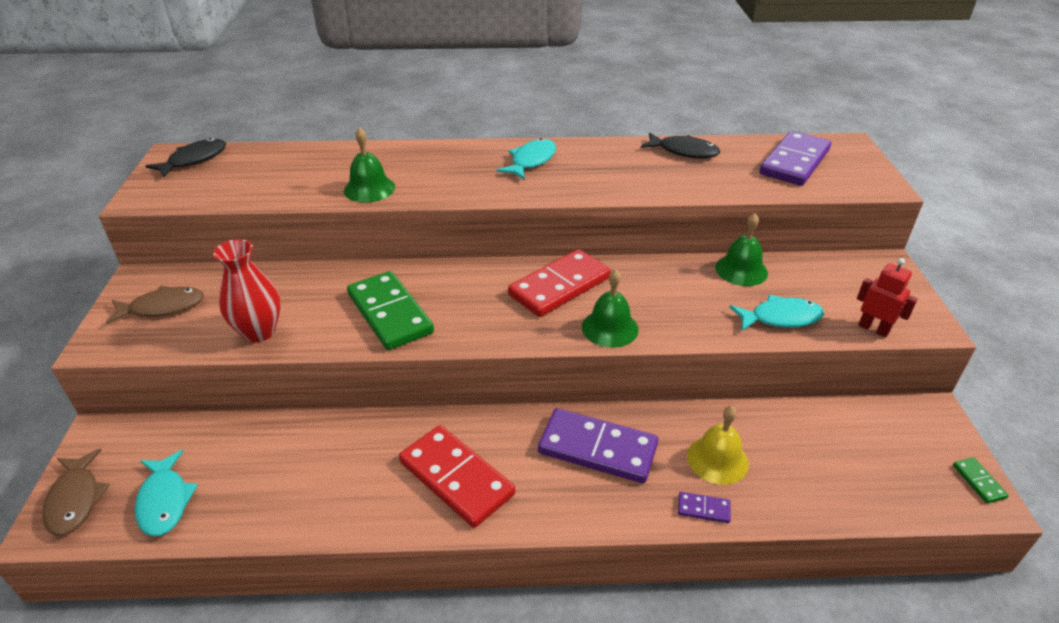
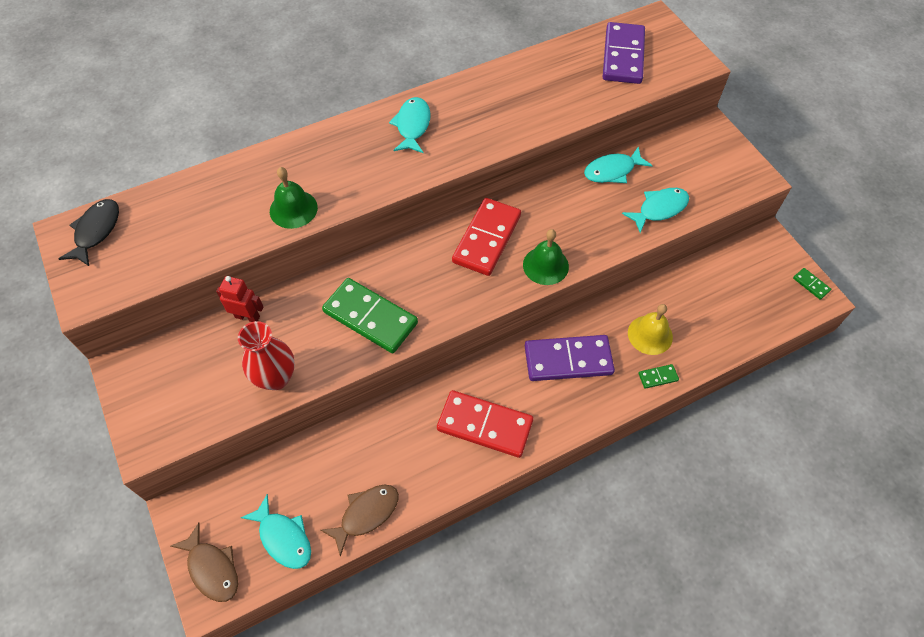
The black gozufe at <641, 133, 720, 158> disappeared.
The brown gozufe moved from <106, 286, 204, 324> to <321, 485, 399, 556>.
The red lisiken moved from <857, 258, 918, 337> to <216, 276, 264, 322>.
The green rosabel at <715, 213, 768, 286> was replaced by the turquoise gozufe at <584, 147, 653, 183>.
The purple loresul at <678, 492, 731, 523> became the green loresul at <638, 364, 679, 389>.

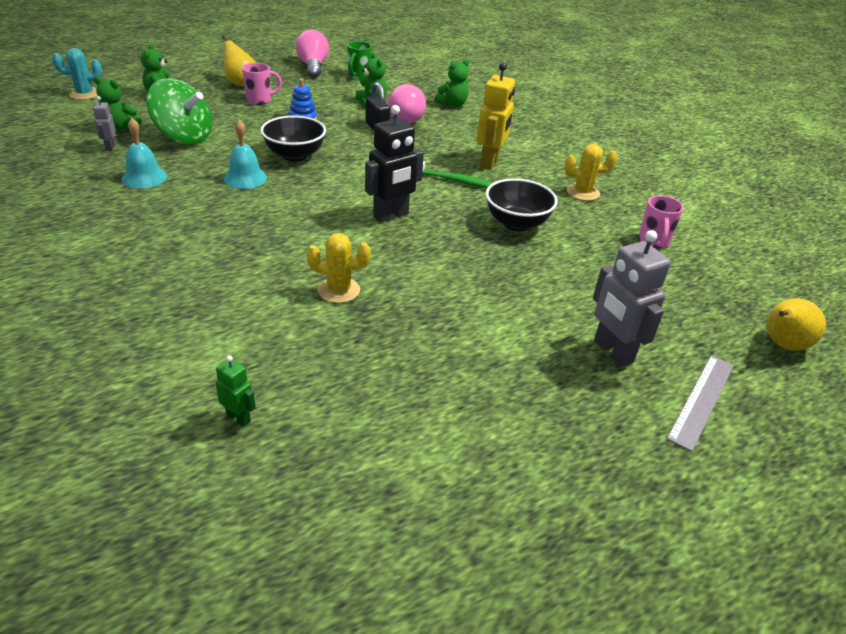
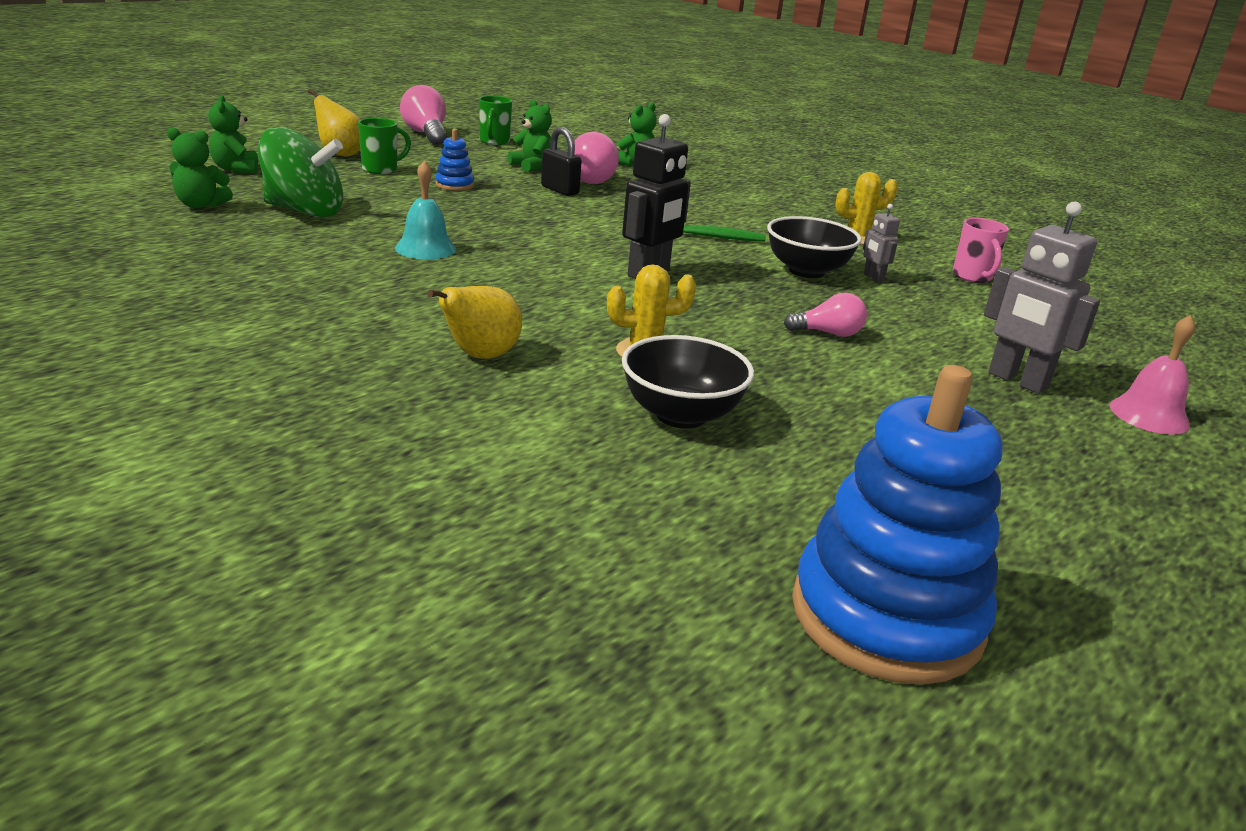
The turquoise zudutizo at <52, 48, 102, 100> disappeared.
The turquoise rosabel at <122, 118, 167, 188> disappeared.
The green lisiken at <216, 355, 256, 427> disappeared.
The yellow lisiken at <477, 62, 515, 170> disappeared.
The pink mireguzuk at <784, 292, 867, 337> appeared.
The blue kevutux at <792, 365, 1002, 685> appeared.
The grey lisiken moved from <93, 96, 116, 151> to <863, 204, 900, 282>.
The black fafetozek moved from <261, 115, 326, 162> to <622, 335, 754, 429>.
The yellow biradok moved from <767, 298, 826, 350> to <427, 286, 522, 359>.
The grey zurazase at <667, 355, 734, 452> was replaced by the pink rosabel at <1110, 315, 1195, 435>.
The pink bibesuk at <242, 63, 282, 105> became the green bibesuk at <358, 118, 411, 174>.

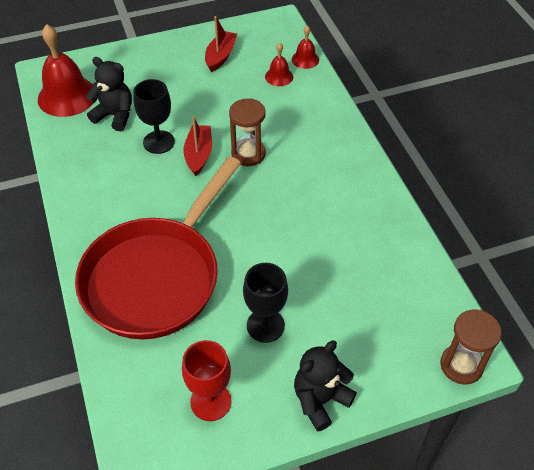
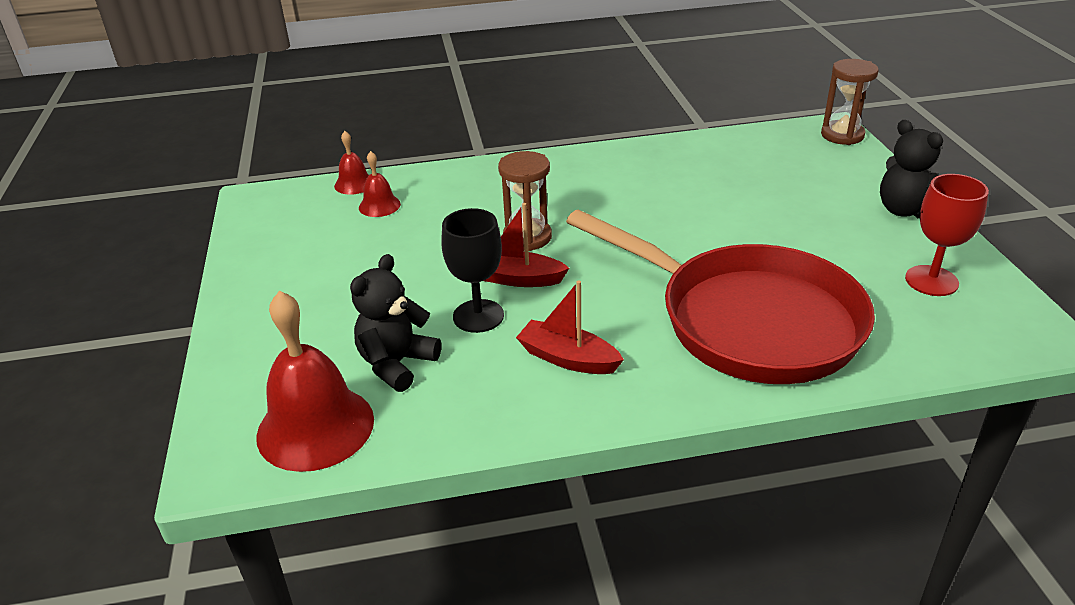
The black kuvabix at <243, 263, 288, 343> disappeared.
The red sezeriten moved from <205, 16, 237, 72> to <516, 281, 624, 374>.

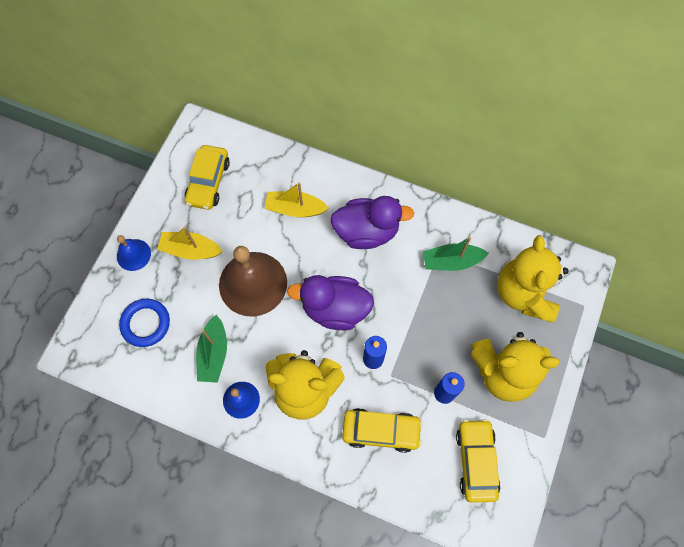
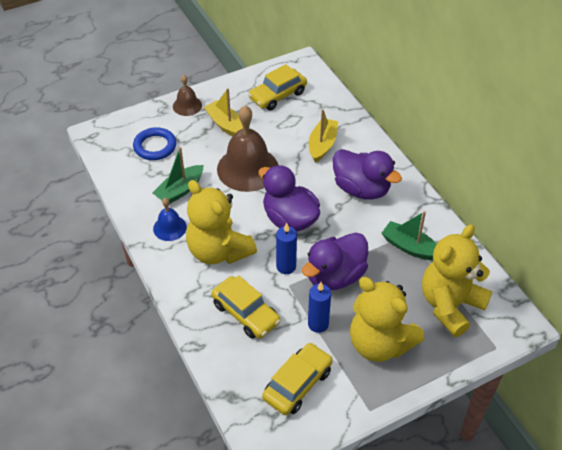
The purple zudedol at <302, 233, 368, 290> appeared.
The blue rosabel at <117, 235, 151, 271> became the brown rosabel at <173, 75, 202, 116>.
The yellow sezeriten at <264, 182, 329, 217> turned 60 degrees clockwise.

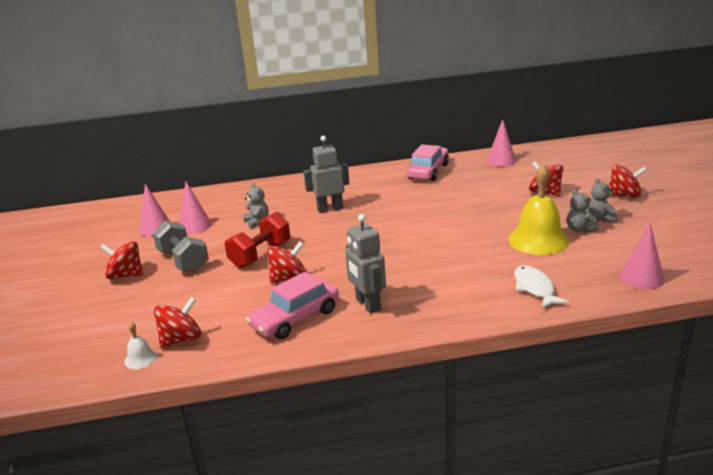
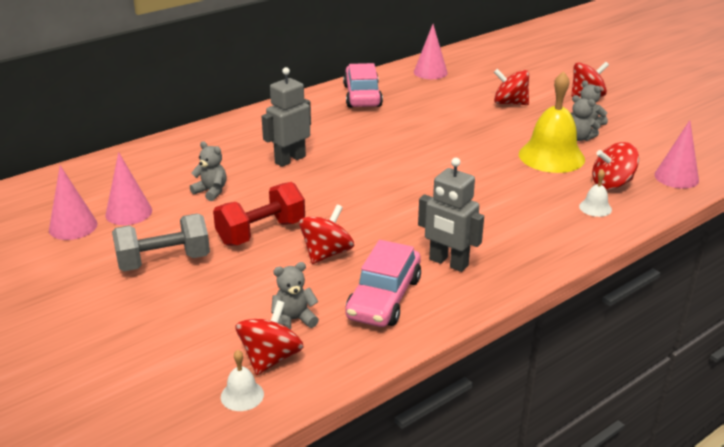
The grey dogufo at <271, 262, 319, 330> appeared.
The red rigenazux moved from <100, 241, 143, 279> to <592, 142, 639, 190>.
The white gozufe at <514, 265, 569, 309> was replaced by the white rosabel at <579, 169, 612, 217>.
The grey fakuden at <153, 221, 209, 272> turned 45 degrees counterclockwise.
The red fakuden at <225, 212, 290, 268> turned 45 degrees clockwise.

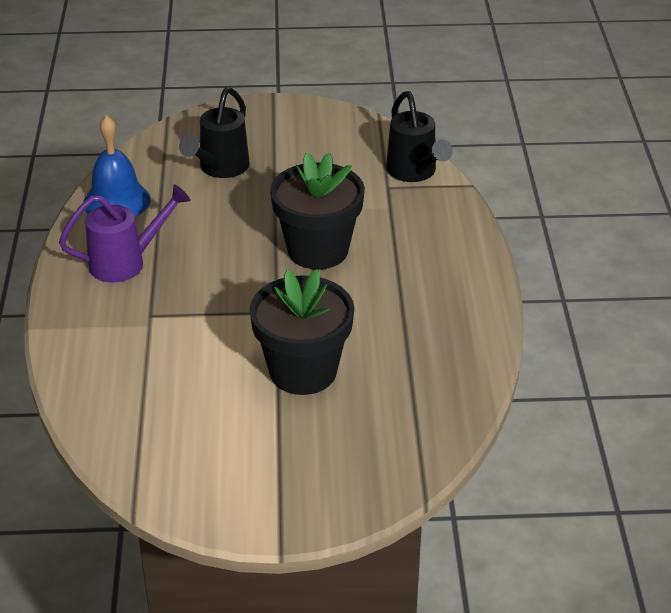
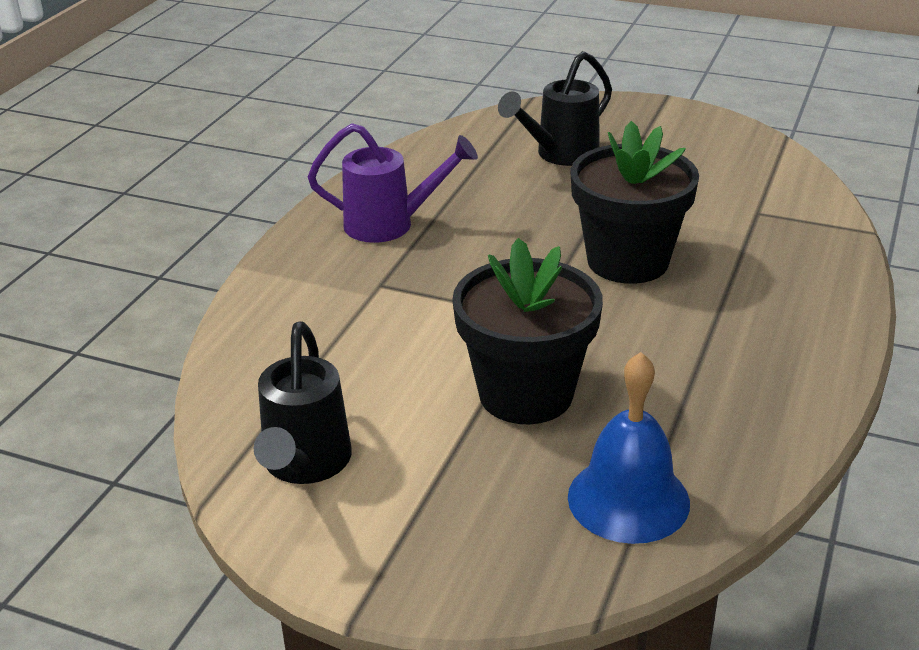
The blue rosabel moved from <84, 115, 151, 217> to <568, 352, 690, 544>.
The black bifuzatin moved from <386, 91, 453, 182> to <254, 321, 352, 484>.

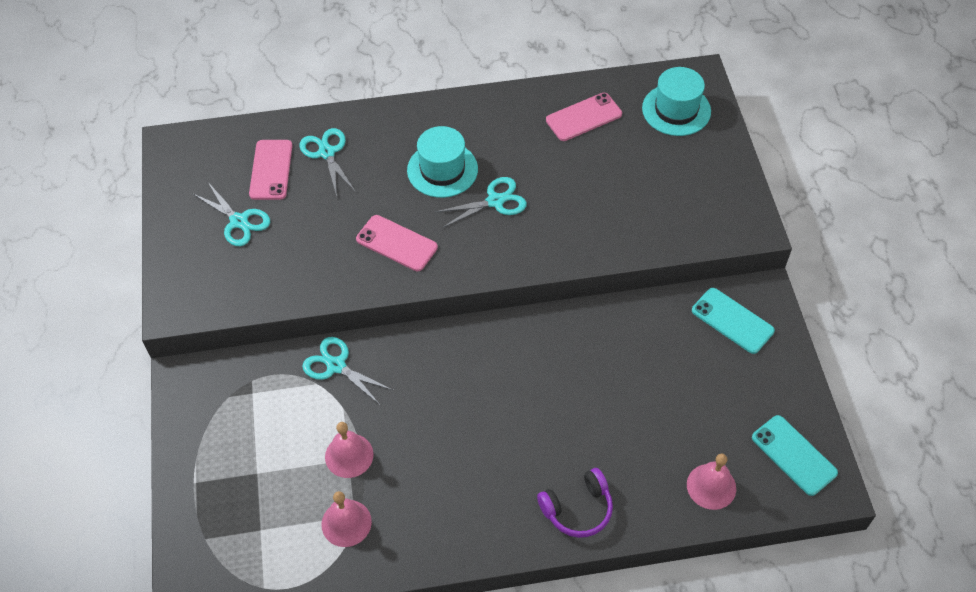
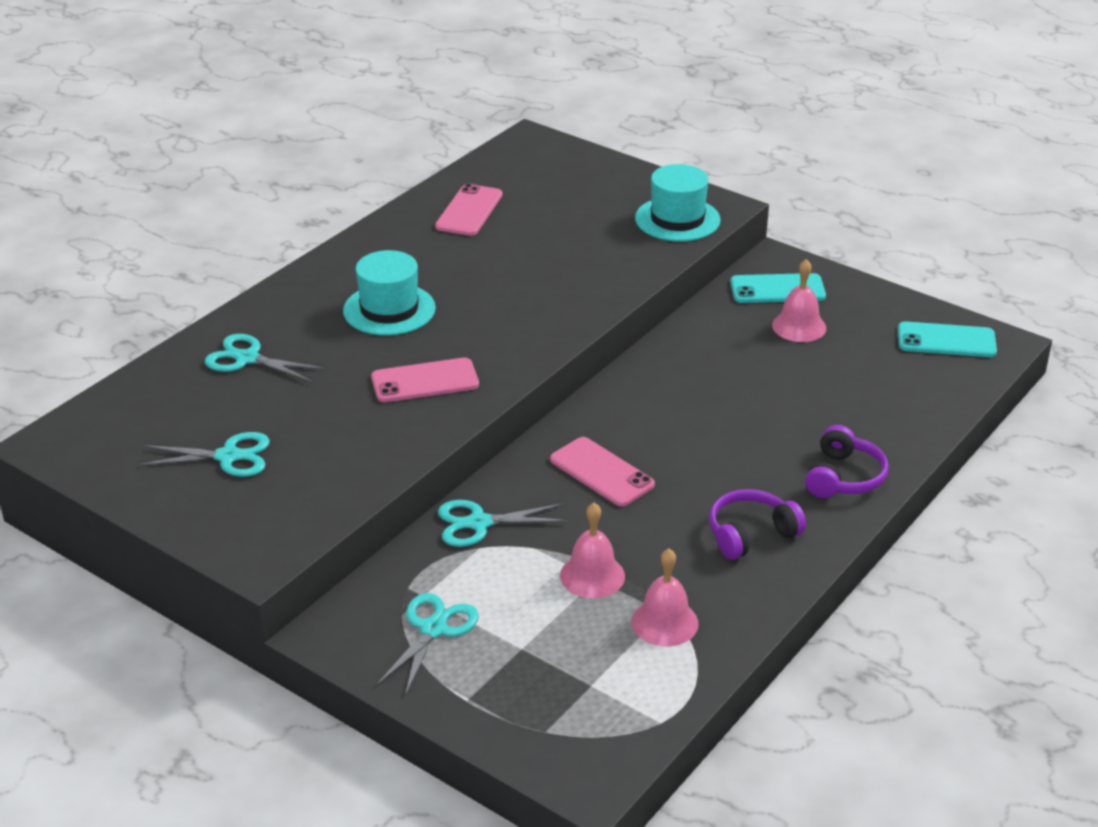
The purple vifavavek at <709, 489, 806, 560> appeared.
The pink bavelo moved from <249, 140, 292, 200> to <550, 437, 655, 506>.
The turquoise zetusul moved from <435, 177, 527, 227> to <376, 593, 479, 696>.
The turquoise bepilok moved from <642, 67, 711, 136> to <635, 164, 721, 241>.
The pink rosabel moved from <687, 453, 736, 510> to <772, 259, 826, 342>.

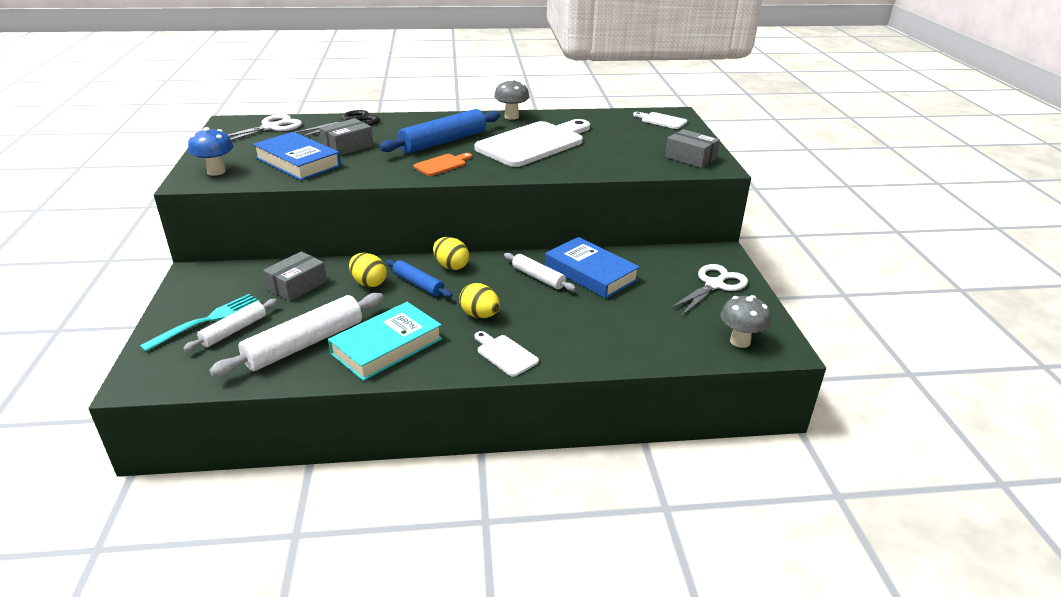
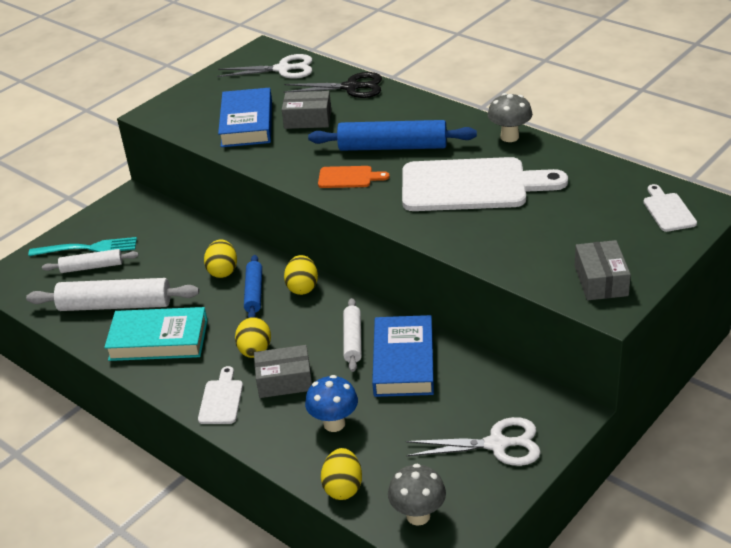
The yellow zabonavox at <321, 448, 362, 500> appeared.
The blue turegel moved from <188, 127, 233, 176> to <305, 375, 358, 432>.
The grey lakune moved from <263, 251, 327, 302> to <254, 345, 312, 398>.

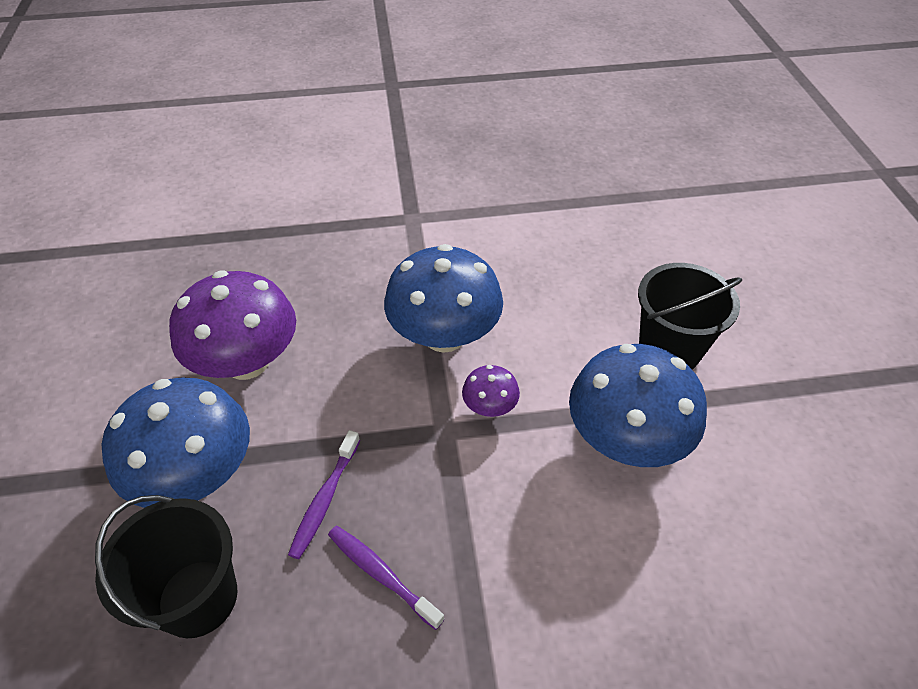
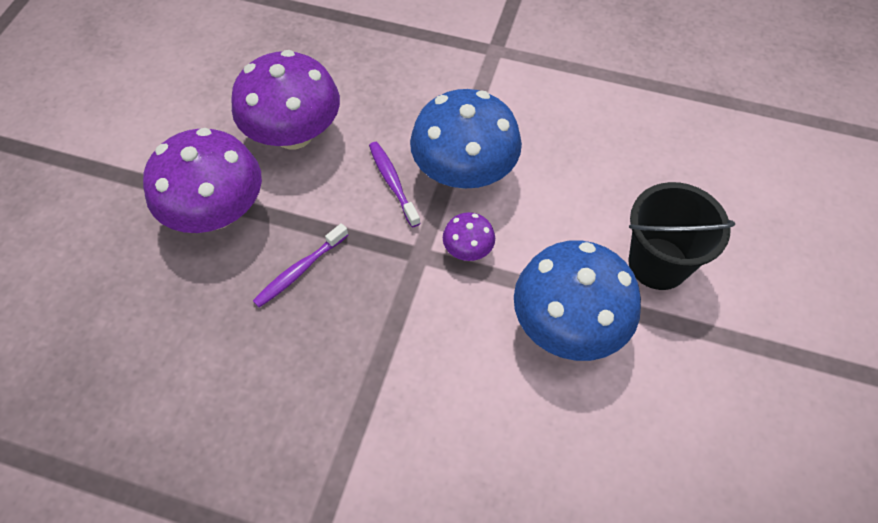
The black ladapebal at <95, 495, 238, 638> disappeared.
The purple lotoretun moved from <328, 526, 444, 630> to <369, 142, 420, 227>.
The blue turegel at <102, 378, 250, 508> became the purple turegel at <143, 128, 262, 233>.

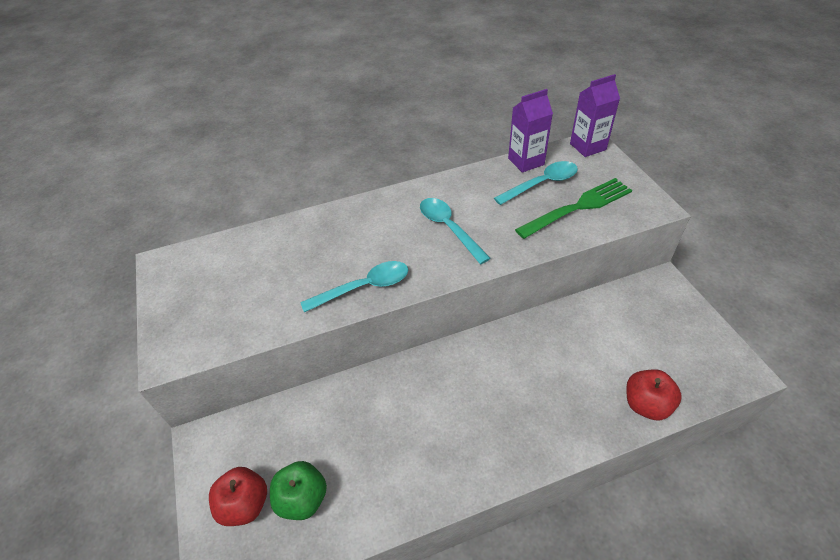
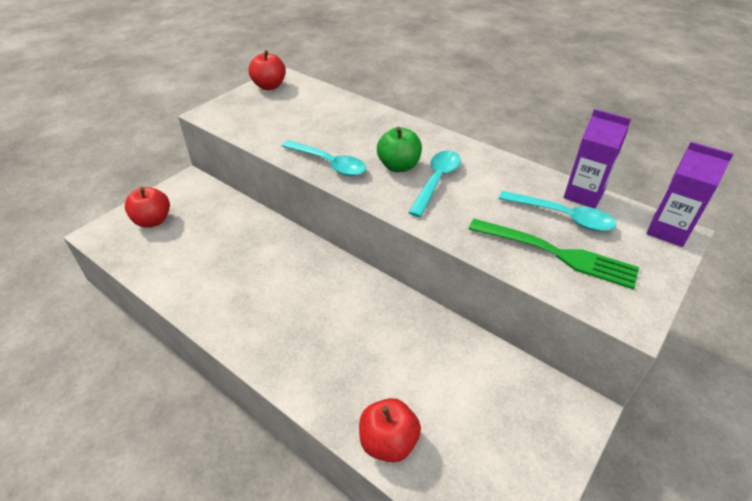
The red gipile at <248, 50, 286, 90> appeared.
The green gipile moved from <270, 461, 327, 520> to <377, 127, 422, 172>.

